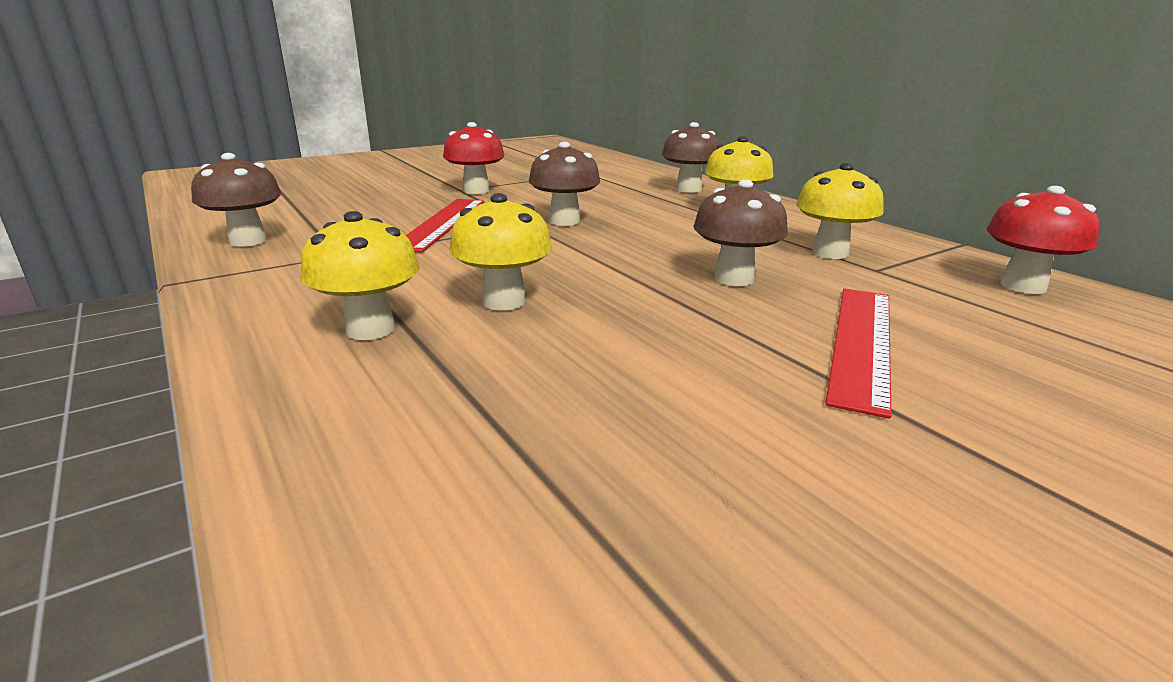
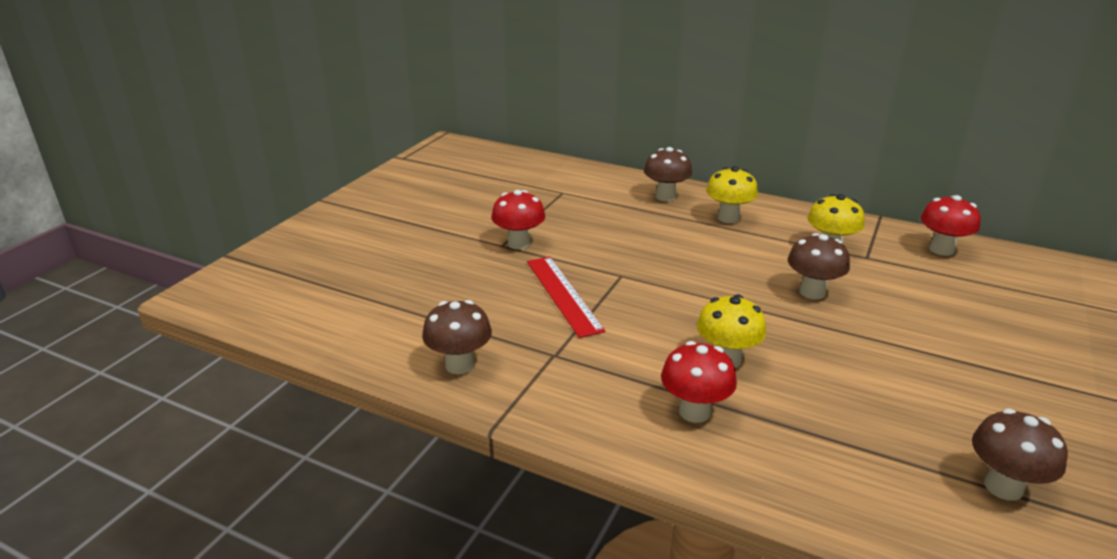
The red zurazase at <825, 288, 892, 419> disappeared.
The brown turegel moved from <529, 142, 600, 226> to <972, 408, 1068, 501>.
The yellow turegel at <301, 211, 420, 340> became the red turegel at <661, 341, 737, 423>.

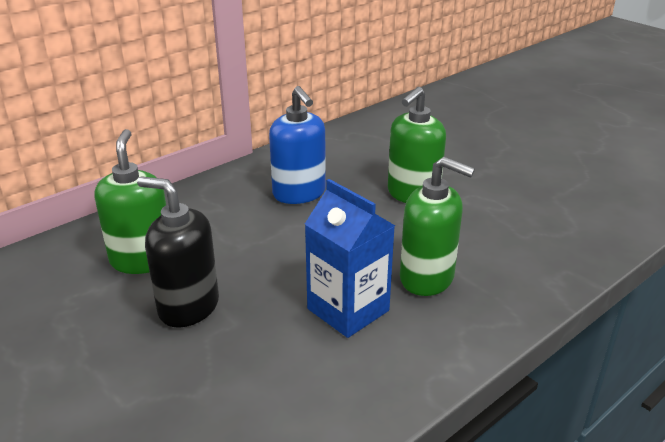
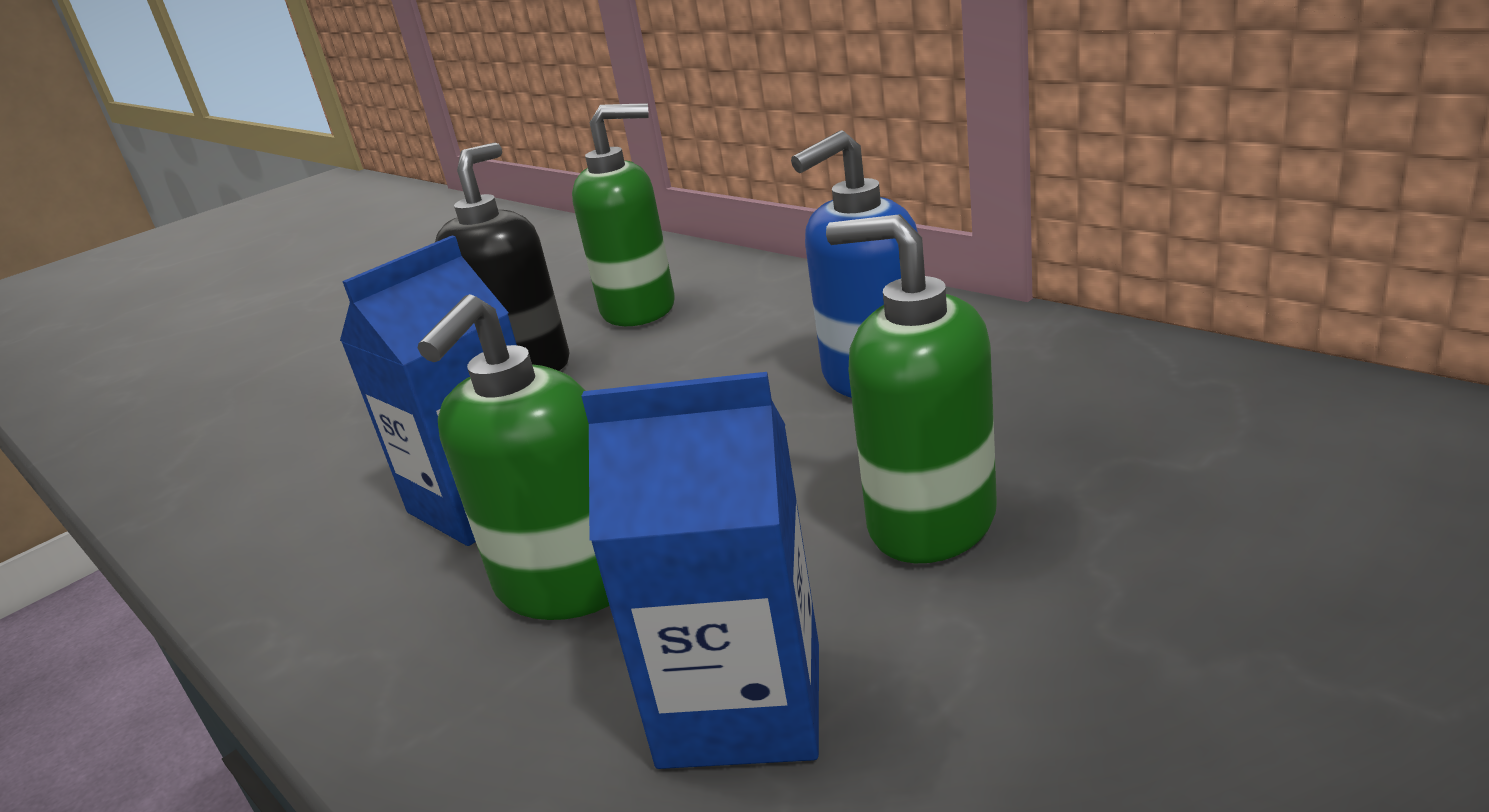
The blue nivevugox at <581, 372, 819, 769> appeared.

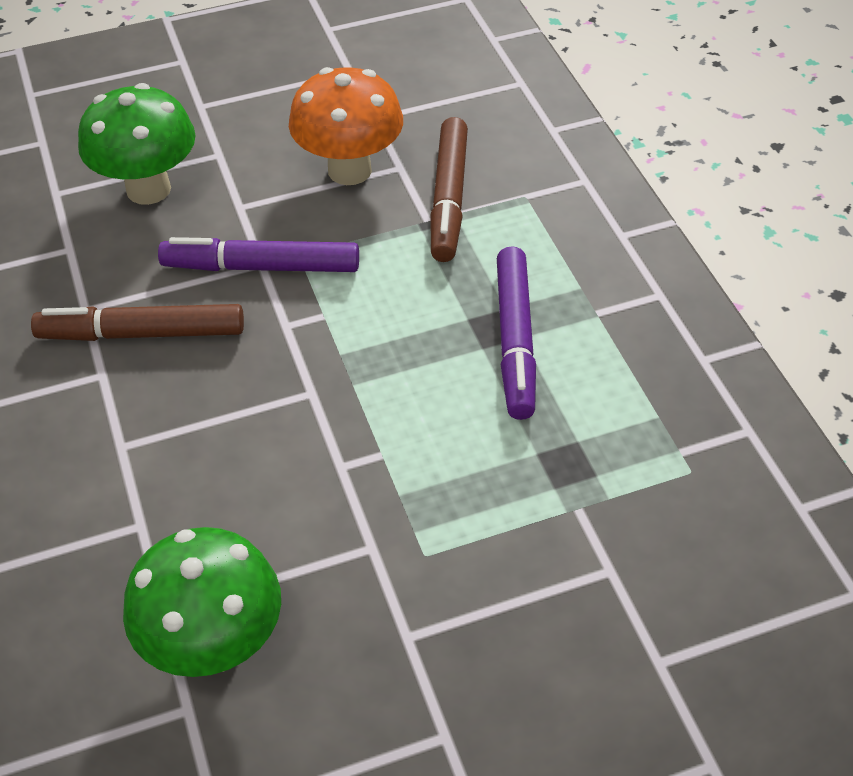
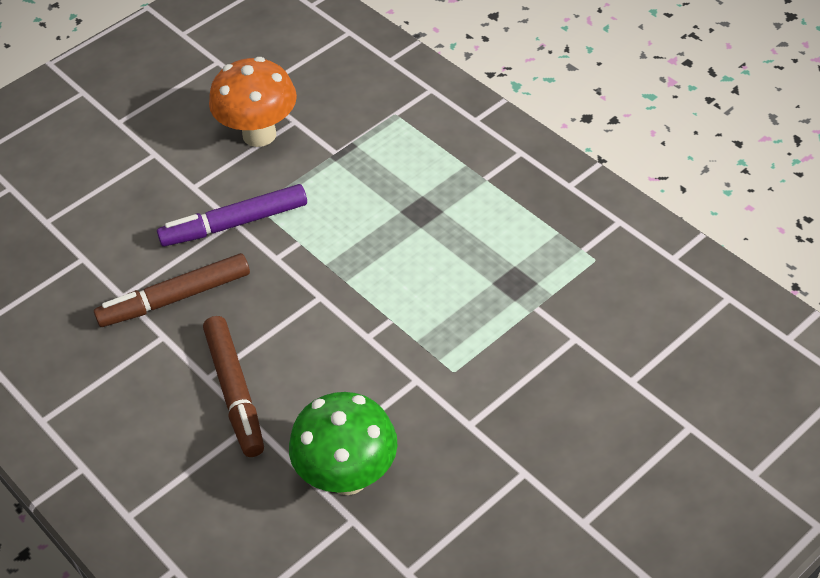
The green turegel at <78, 83, 196, 205> disappeared.
The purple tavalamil at <497, 246, 536, 420> disappeared.
The brown tavalamil moved from <430, 117, 468, 262> to <203, 316, 264, 457>.

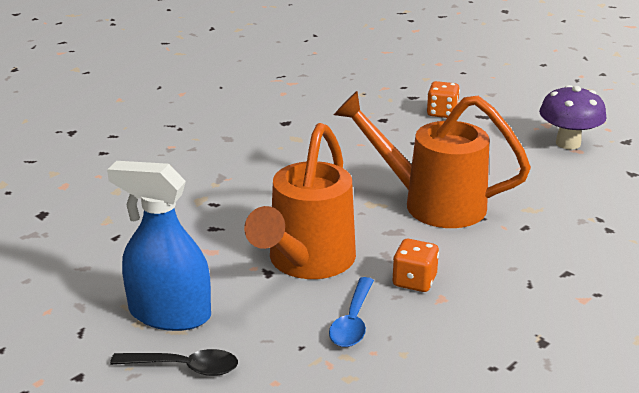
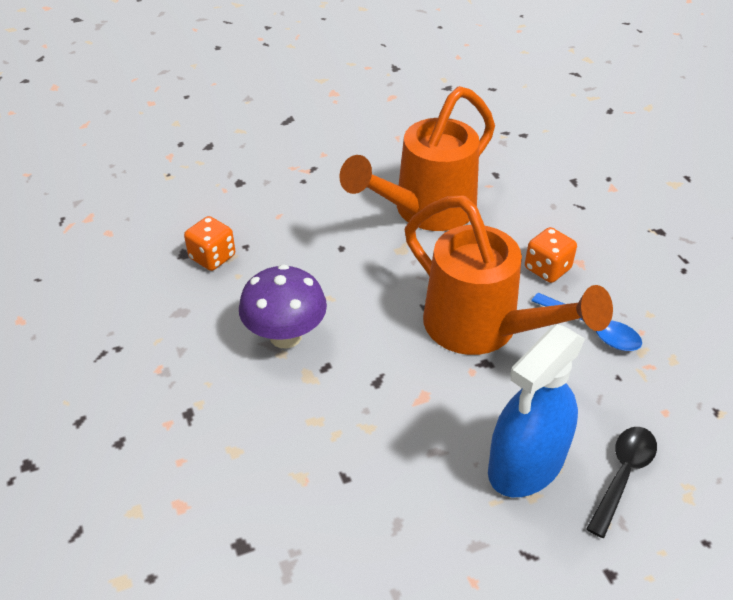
The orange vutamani moved from <427, 81, 460, 118> to <184, 216, 235, 271>.
The purple turegel moved from <539, 85, 606, 149> to <239, 264, 327, 348>.

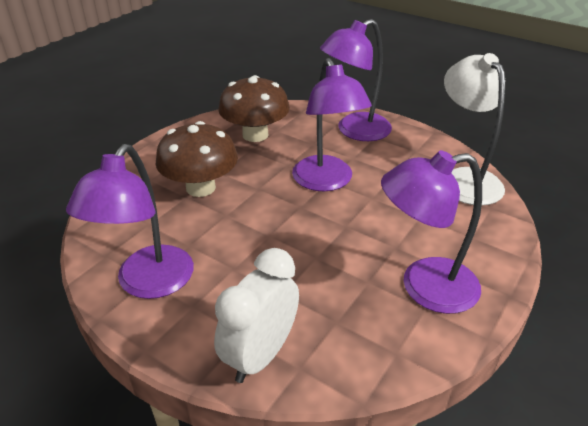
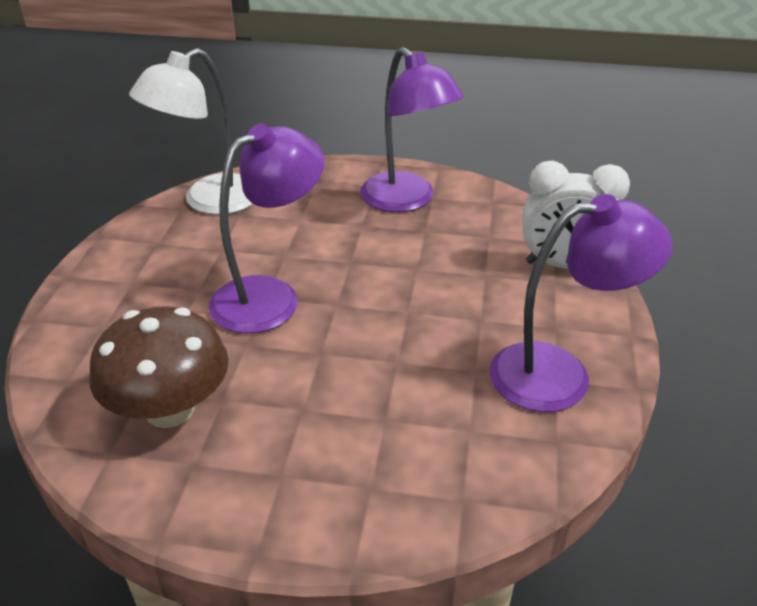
The brown turegel at <156, 121, 238, 197> disappeared.
The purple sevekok at <320, 19, 392, 141> disappeared.

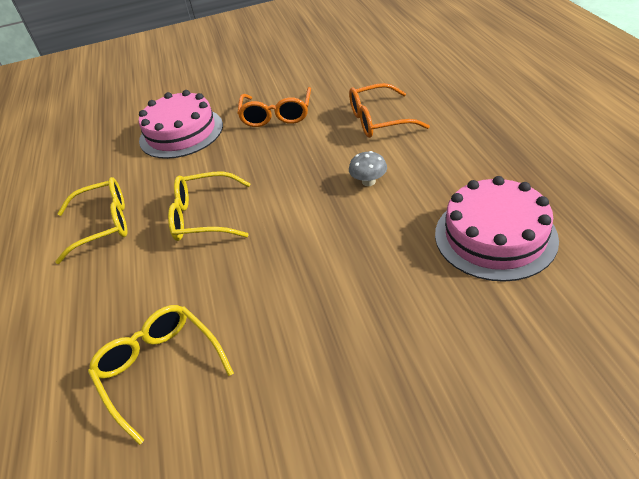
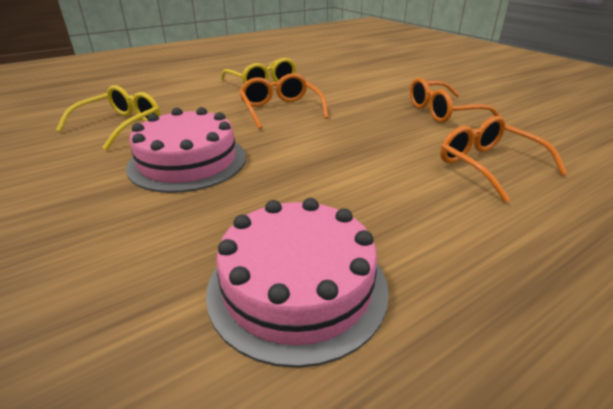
The grey turegel at <349, 151, 387, 186> disappeared.
The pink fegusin moved from <139, 90, 223, 159> to <126, 107, 246, 193>.
The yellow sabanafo at <168, 172, 250, 241> became the orange sabanafo at <239, 73, 329, 129>.

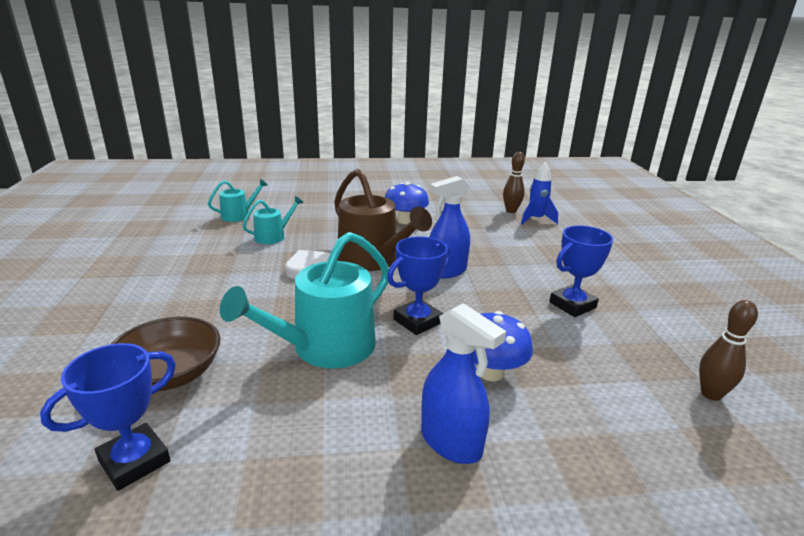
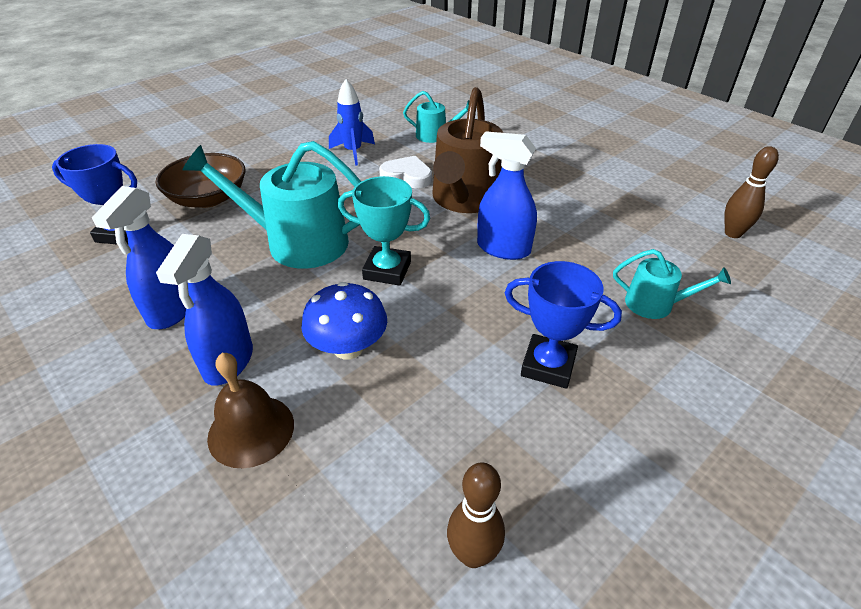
The blue turegel at <385, 182, 429, 224> disappeared.
The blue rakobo at <92, 186, 186, 329> appeared.
The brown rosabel at <207, 353, 294, 468> appeared.
The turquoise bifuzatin moved from <208, 179, 268, 222> to <613, 249, 731, 319>.
The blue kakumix moved from <521, 162, 558, 225> to <329, 79, 375, 166>.
The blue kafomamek at <387, 236, 452, 335> became the turquoise kafomamek at <338, 176, 430, 286>.

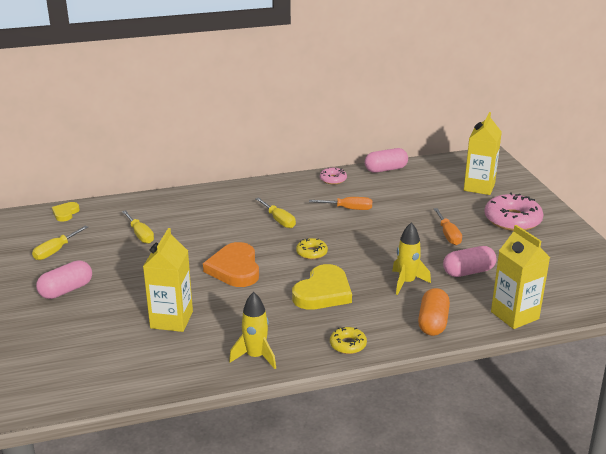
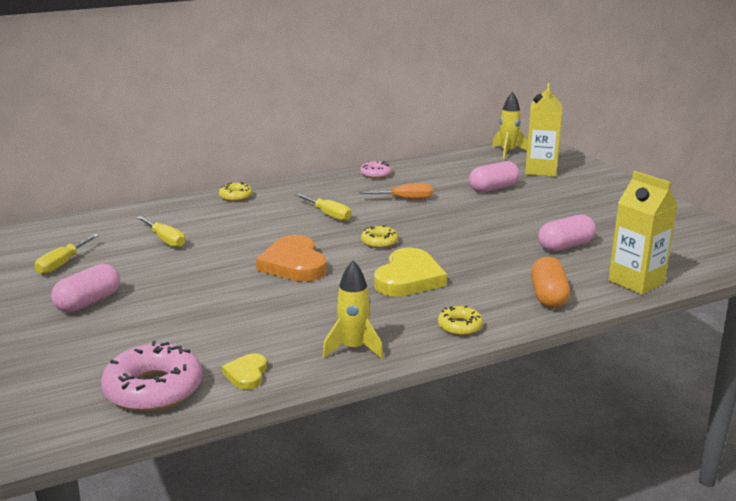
The yellow nivevugox at <143, 228, 193, 332> disappeared.
The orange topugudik at <434, 208, 462, 245> disappeared.
The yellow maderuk at <219, 182, 253, 202> appeared.
The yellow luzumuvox moved from <52, 202, 80, 221> to <222, 353, 267, 390>.
The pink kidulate moved from <365, 148, 408, 173> to <469, 161, 520, 192>.
The yellow kakumix moved from <392, 222, 431, 295> to <492, 92, 528, 159>.
The pink maderuk moved from <484, 192, 544, 231> to <101, 341, 202, 412>.

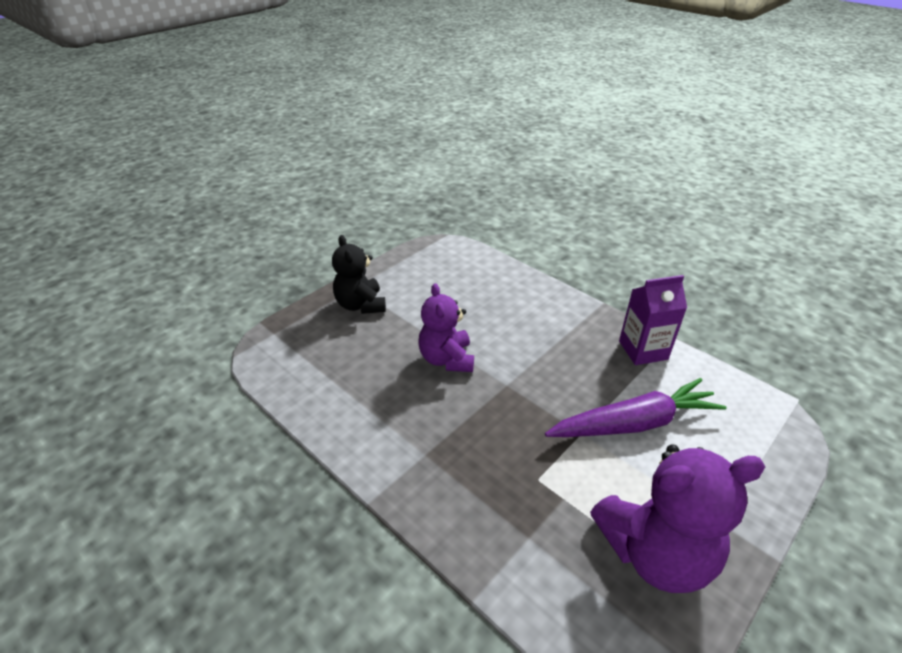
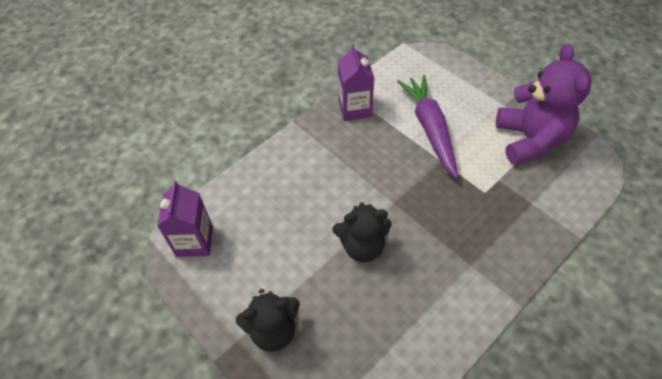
The purple nivevugox at <157, 180, 213, 257> appeared.
The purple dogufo at <419, 283, 474, 372> became the black dogufo at <332, 202, 391, 262>.

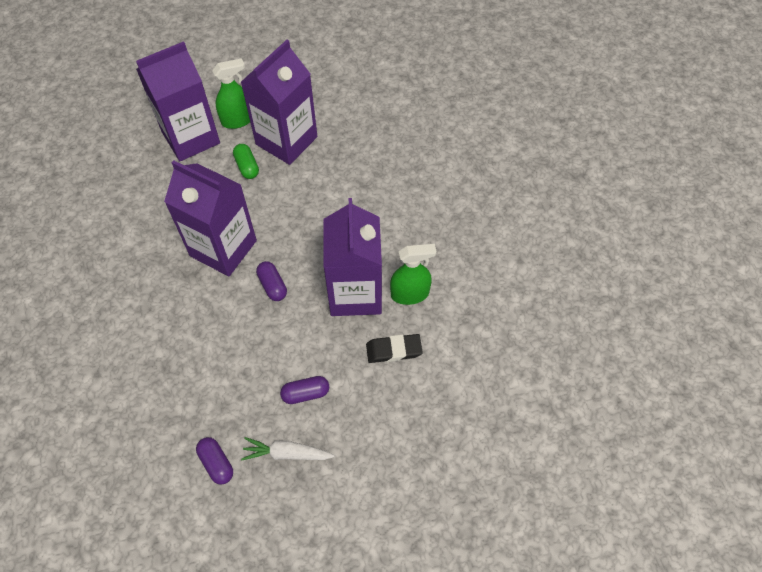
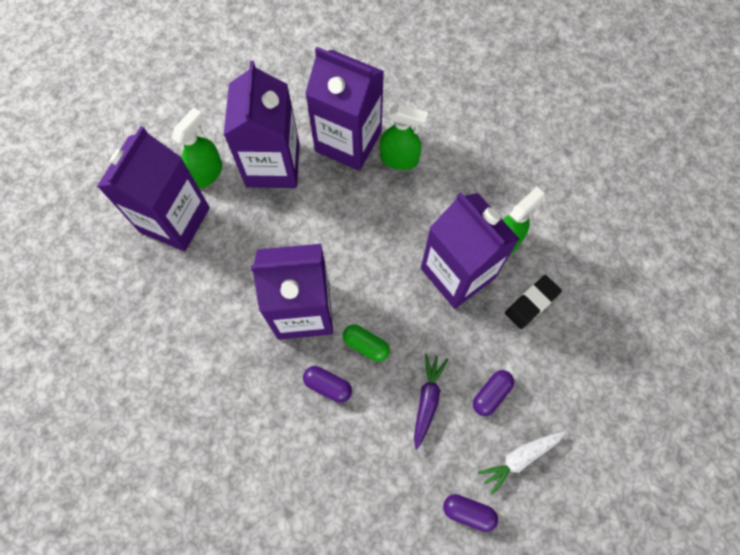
The purple nivevugox at <305, 47, 384, 171> appeared.
The green rakobo at <380, 104, 428, 170> appeared.
The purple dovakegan at <414, 353, 448, 449> appeared.
The green kidulate moved from <233, 144, 259, 179> to <343, 324, 390, 362>.
The purple kidulate moved from <256, 261, 287, 301> to <303, 366, 352, 403>.

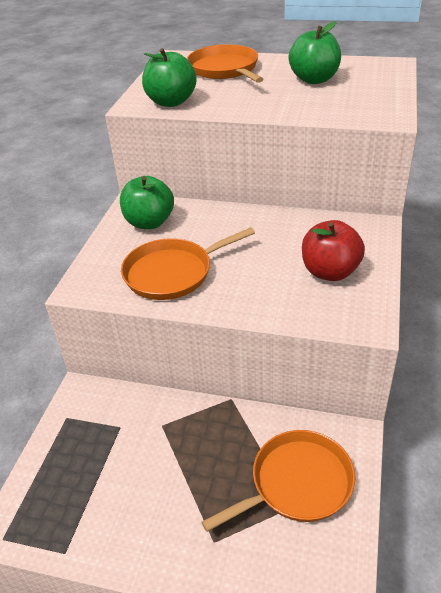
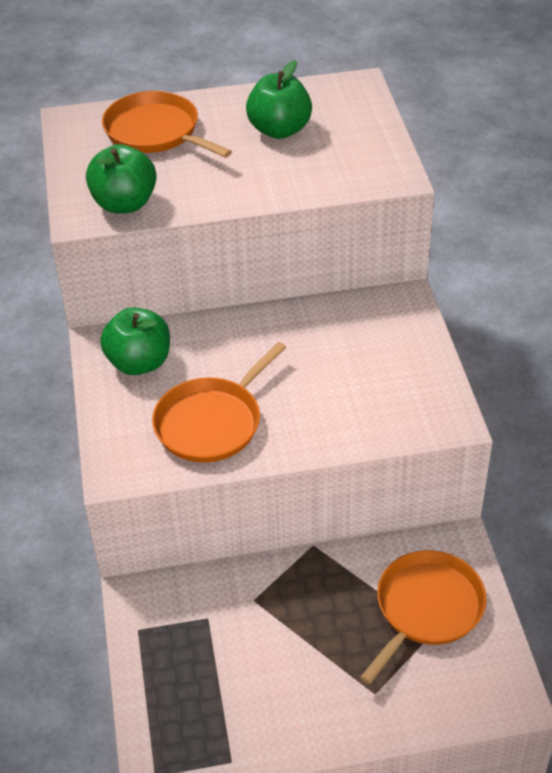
The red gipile at <302, 220, 365, 281> disappeared.

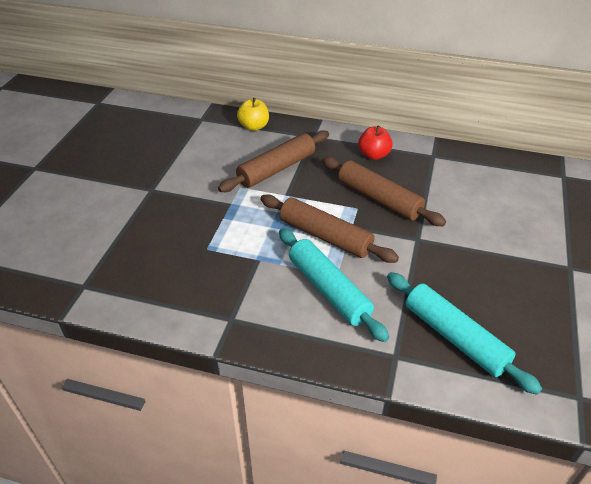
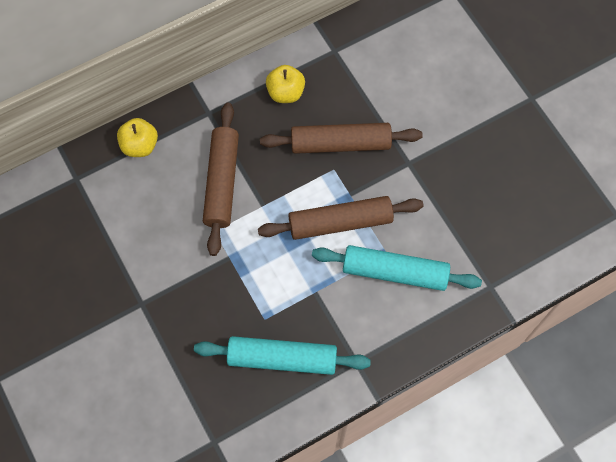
The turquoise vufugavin moved from <387, 272, 542, 395> to <194, 336, 371, 375>.
The red gipile at <358, 125, 393, 160> became the yellow gipile at <266, 65, 305, 103>.

